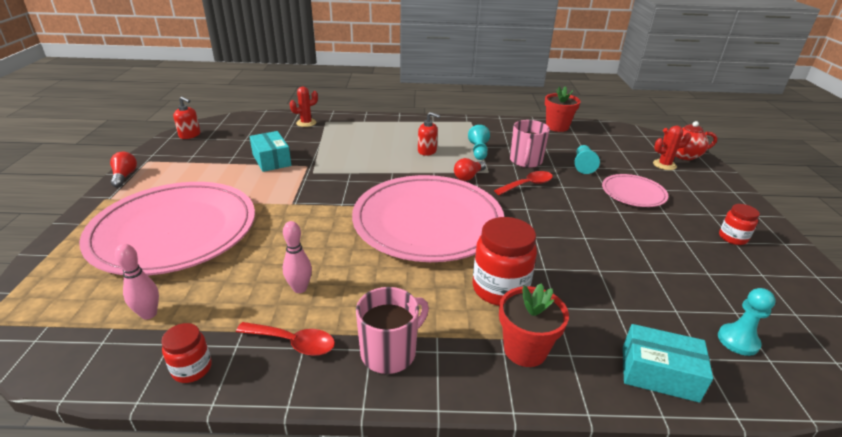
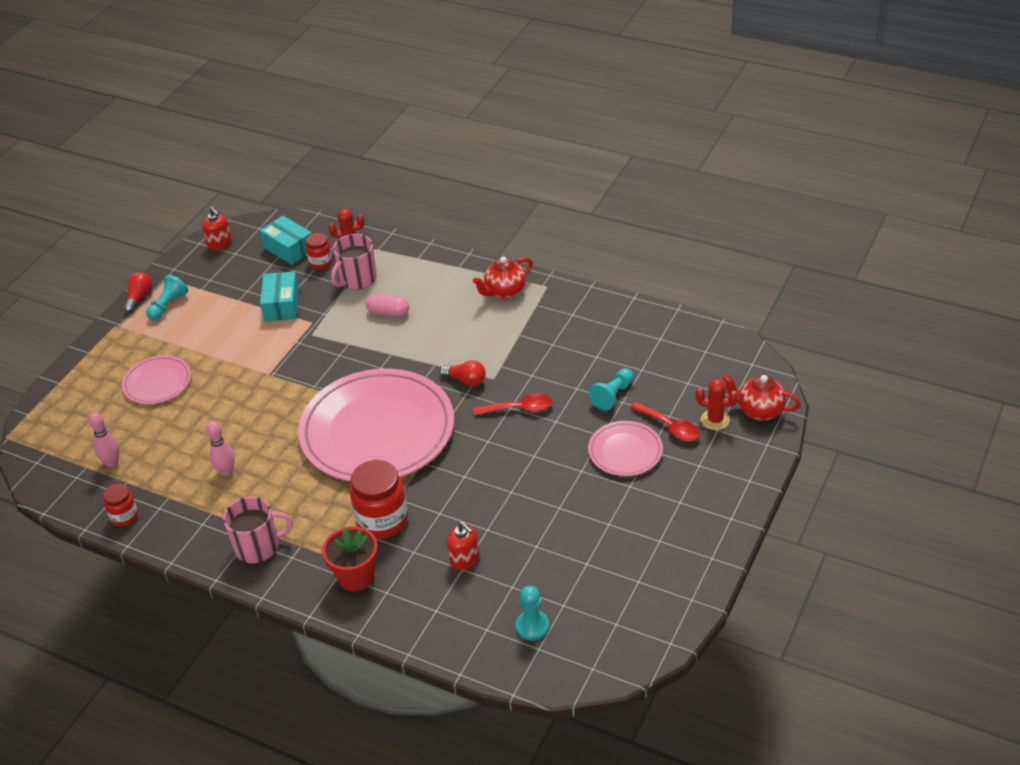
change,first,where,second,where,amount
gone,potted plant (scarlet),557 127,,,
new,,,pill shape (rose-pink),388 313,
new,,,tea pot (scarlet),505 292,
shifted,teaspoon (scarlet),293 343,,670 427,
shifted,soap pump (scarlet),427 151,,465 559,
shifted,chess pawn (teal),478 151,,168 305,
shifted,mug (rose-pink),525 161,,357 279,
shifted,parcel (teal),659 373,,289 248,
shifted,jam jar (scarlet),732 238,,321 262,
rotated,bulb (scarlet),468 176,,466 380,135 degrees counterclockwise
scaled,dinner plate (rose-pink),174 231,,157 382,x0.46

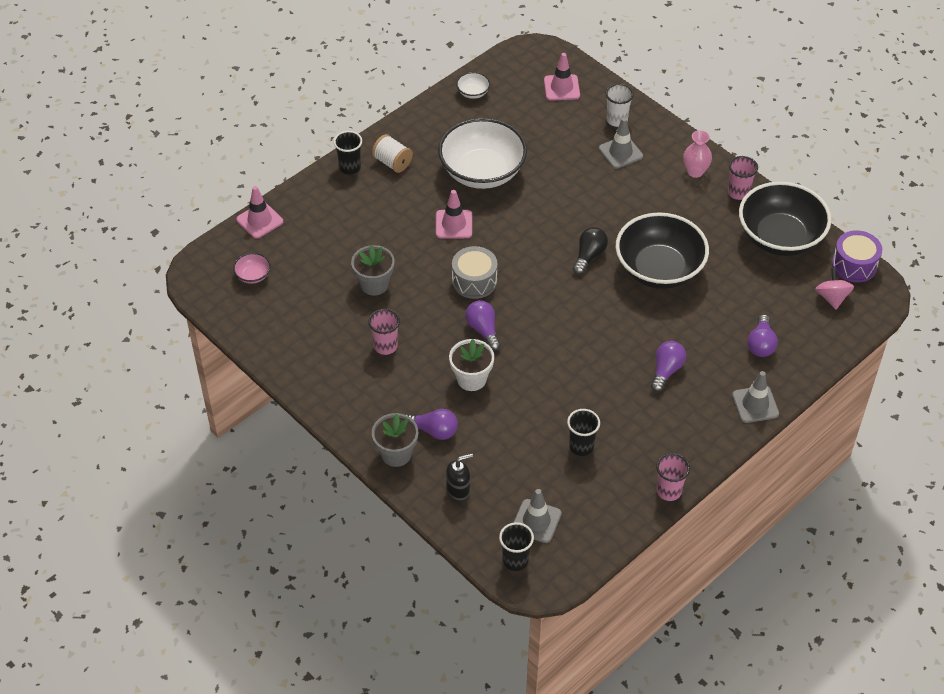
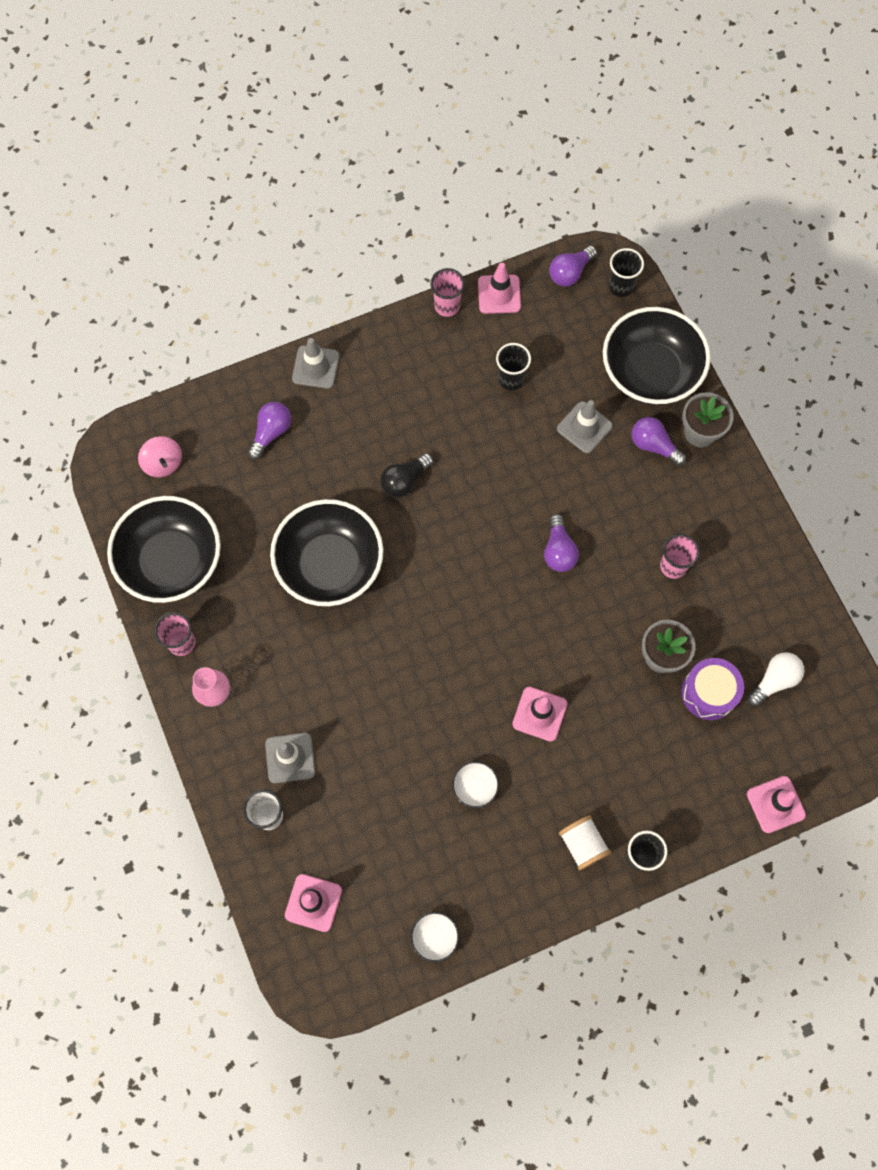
change,first,where,second,where,amount
gone,serving bowl (rose-pink),253 275,,,
gone,potted plant (white),471 379,,,
gone,drum (gray),474 281,,,
new,,,traffic cone (rose-pink),499 294,
new,,,bulb (white),774 680,
shifted,traffic cone (gray),536 521,,584 427,
shifted,bulb (black),589 256,,404 481,
shifted,bulb (royal purple),666 371,,570 273,
shifted,drum (royal purple),854 265,,709 693,
swapped,soap pump (black),458 490,serving bowl (black),650 372,
rotated,whirligig (rose-pink),832 298,,163 463,45 degrees counterclockwise
scaled,serving bowl (white),482 172,,475 787,x0.40

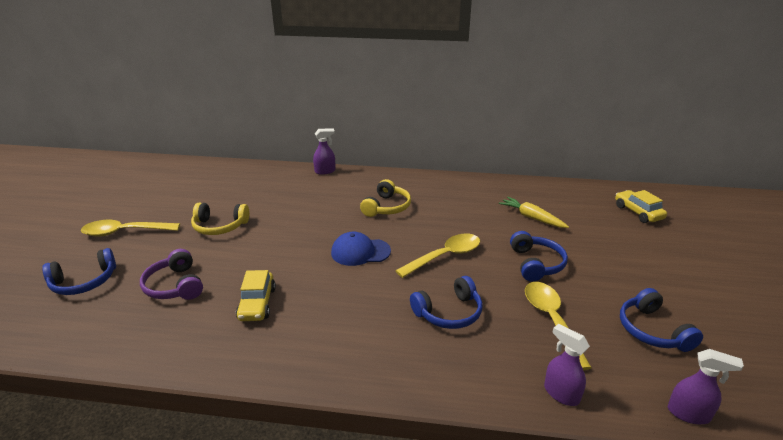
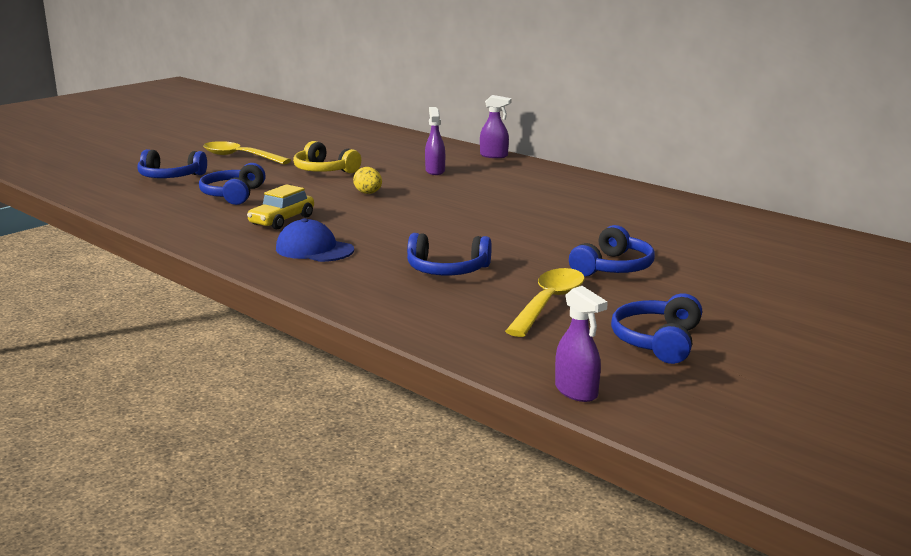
change,first,where,second,where,amount
gone,headset (bright yellow),386 207,,,
gone,teaspoon (bright yellow),445 256,,,
gone,root vegetable (bright yellow),531 217,,,
gone,car (bright yellow),638 212,,,
new,,,egg (bright yellow),368 193,
shifted,peaked cap (royal blue),360 252,,314 249,
shifted,sprayer (royal purple),561 393,,435 171,
repainted,headset (royal purple),175 286,headset (royal blue),233 195,

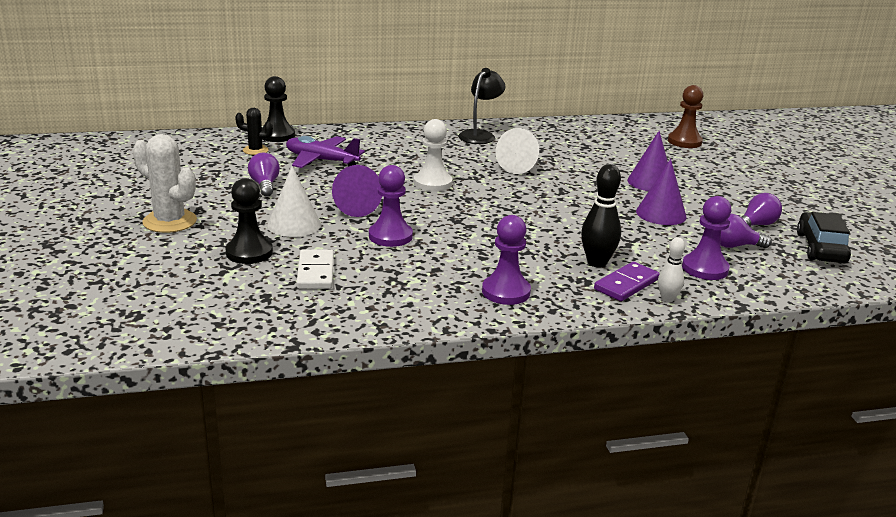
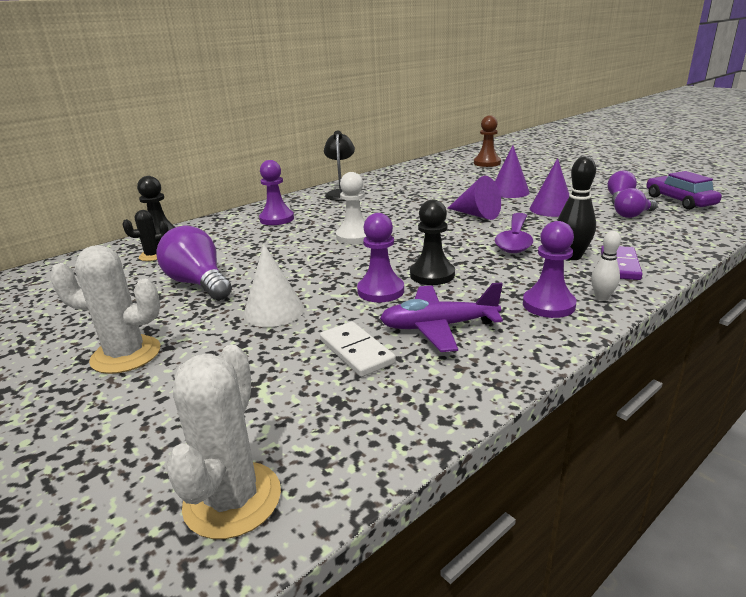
change,first,where,second,where,amount
gone,solid cone (white),520 166,,,
new,,,saguaro cactus (white),232 499,
new,,,teaspoon (royal purple),515 240,
shifted,chess pawn (black),249 253,,432 275,
shifted,plane (royal purple),321 160,,438 327,
shifted,solid cone (royal purple),353 206,,476 215,
shifted,tenpin (white),667 299,,602 297,
shifted,chess pawn (royal purple),705 268,,277 219,
repainted,car (black),820 248,car (royal purple),679 201,
scaled,bulb (royal purple),265 185,,198 283,x1.63

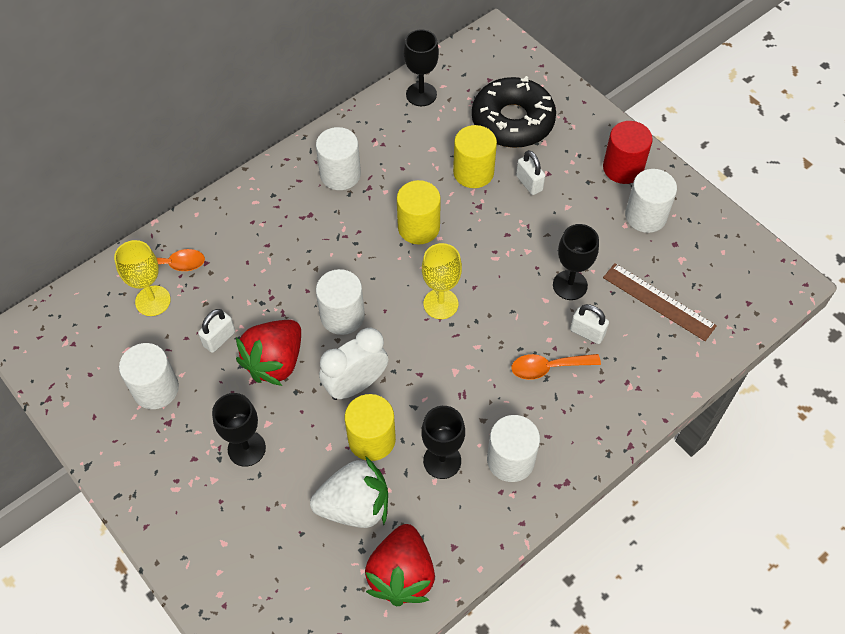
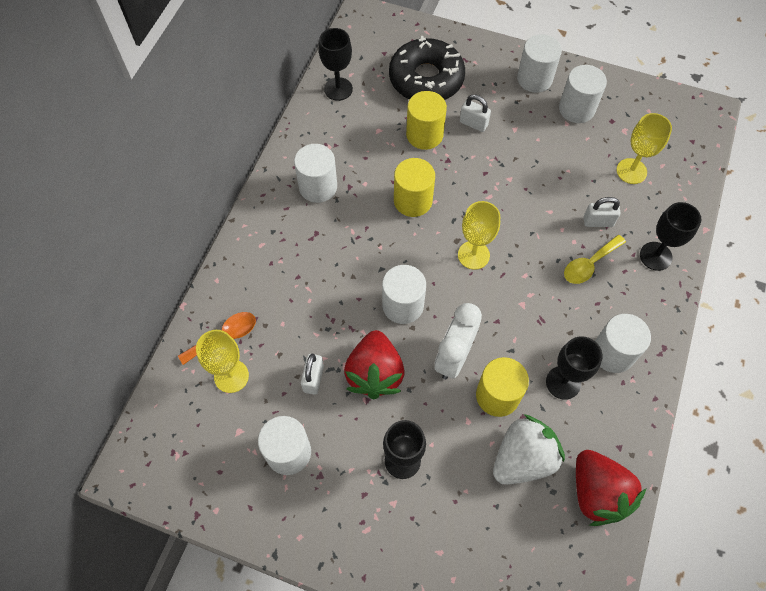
change,first,where,second,where,amount
shifted,goblet (black),570 285,,655 256,
swapped,ruler (dark brown),659 301,goblet (bright yellow),631 171,
repainted,teaspoon (orange-coloured),548 368,teaspoon (bright yellow),589 264,
repainted,cylinder shape (scarlet),623 168,cylinder shape (white),534 79,

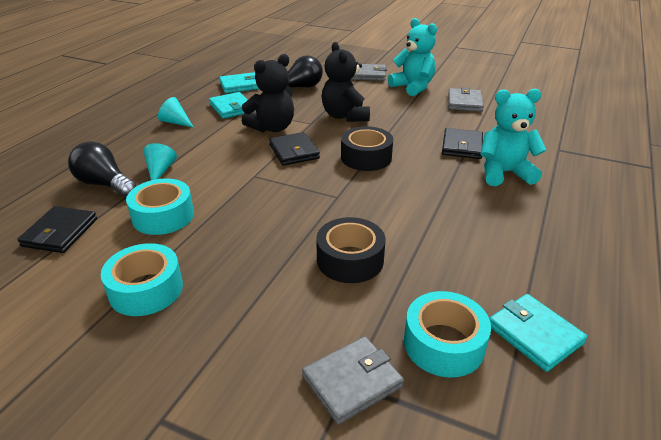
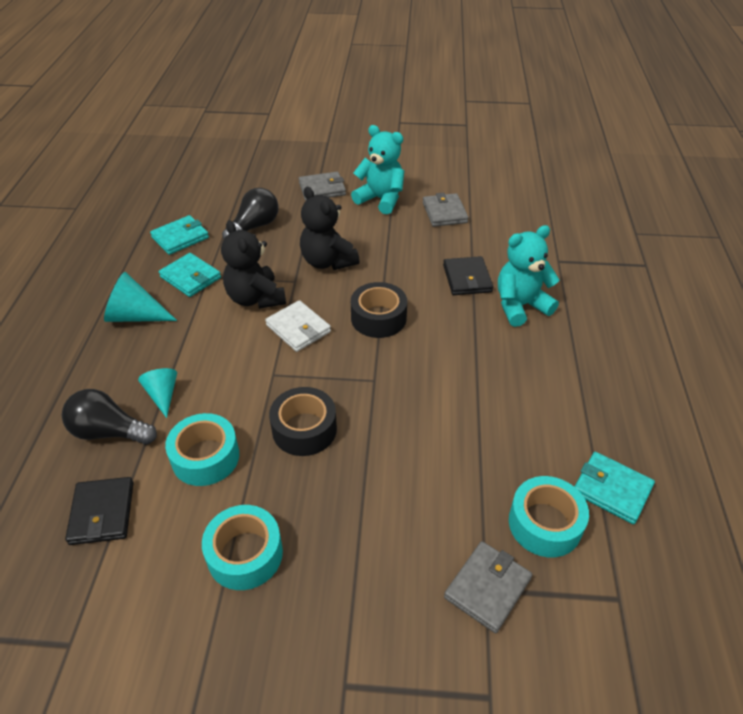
change,first,where,second,where,amount
shifted,sticky tape (black),350 260,,304 429,
repainted,billfold (black),294 151,billfold (white),298 328,
rotated,teddy bear (black),272 128,,255 298,120 degrees clockwise
scaled,solid cone (teal),176 122,,135 316,x1.56

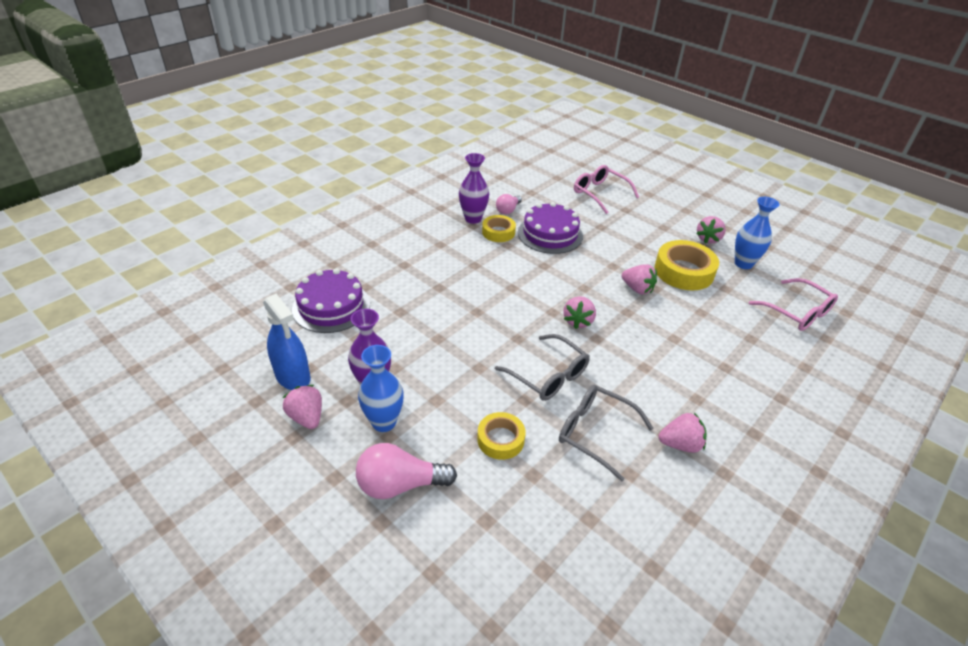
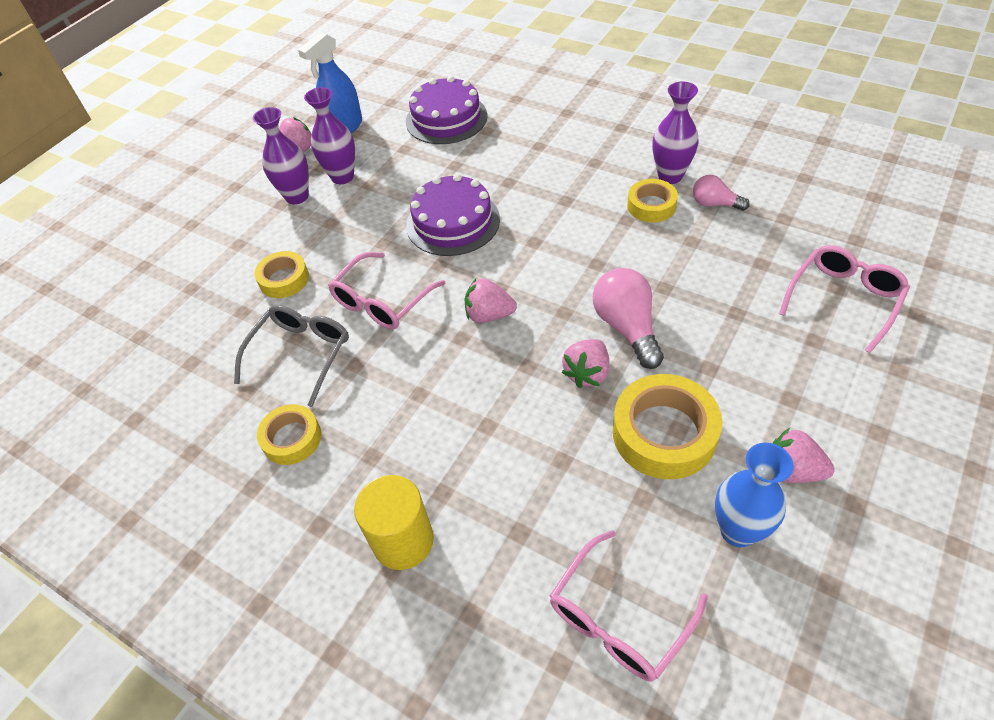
change,first,where,second,where,amount
new,,,cylinder shape (bright yellow),403 541,
shifted,bulb (rose-pink),400 484,,627 327,
shifted,layer cake (royal purple),550 234,,453 222,
swapped,berry (rose-pink),680 444,sticky tape (bright yellow),292 438,
repainted,flower vase (royal blue),384 422,flower vase (royal purple),297 196,
repainted,spectacles (gray),548 375,spectacles (rose-pink),382 301,

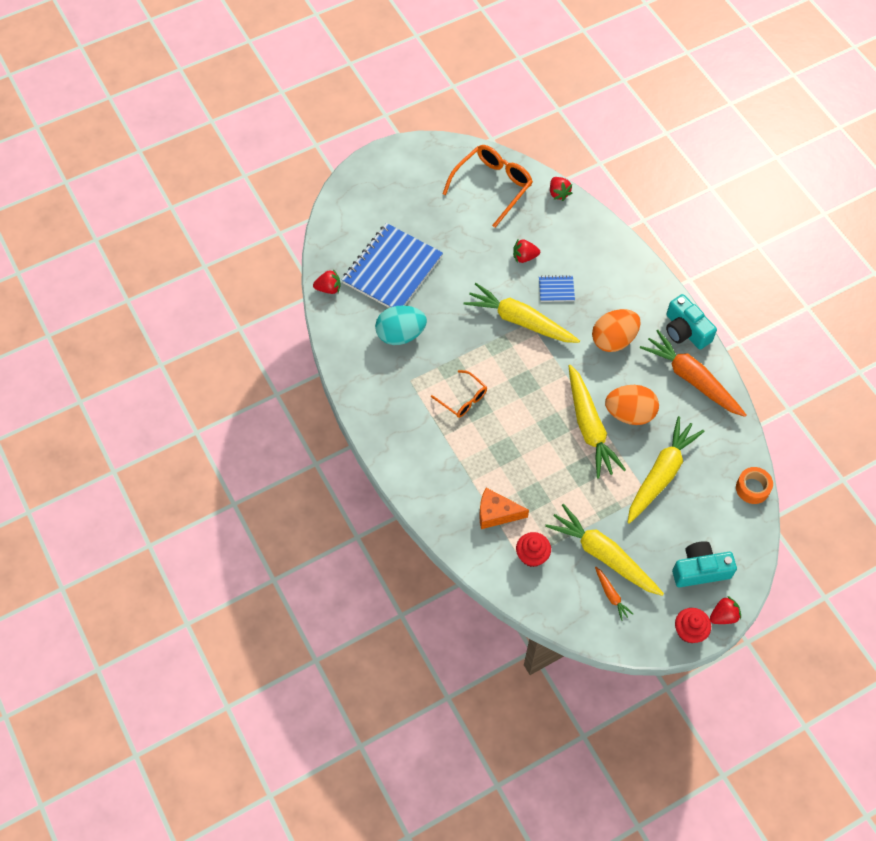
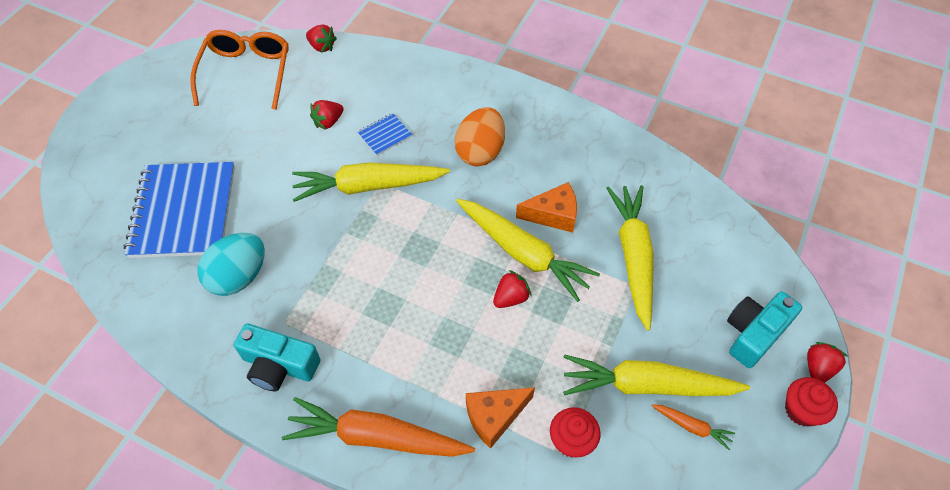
change,first,where,second,where,amount
gone,spectacles (orange-coloured),463 399,,,
gone,sticky tape (orange-coloured),752 488,,,
shifted,berry (scarlet),328 288,,511 298,
shifted,root vegetable (orange-coloured),691 379,,376 437,
shifted,camera (teal),685 330,,279 365,
swapped,egg (orange-coloured),629 414,cheese (orange-coloured),553 215,

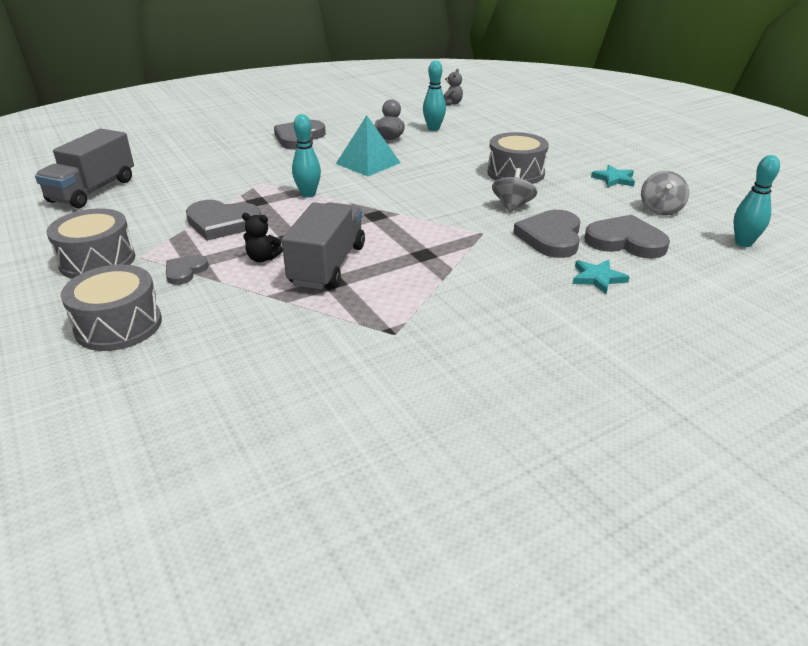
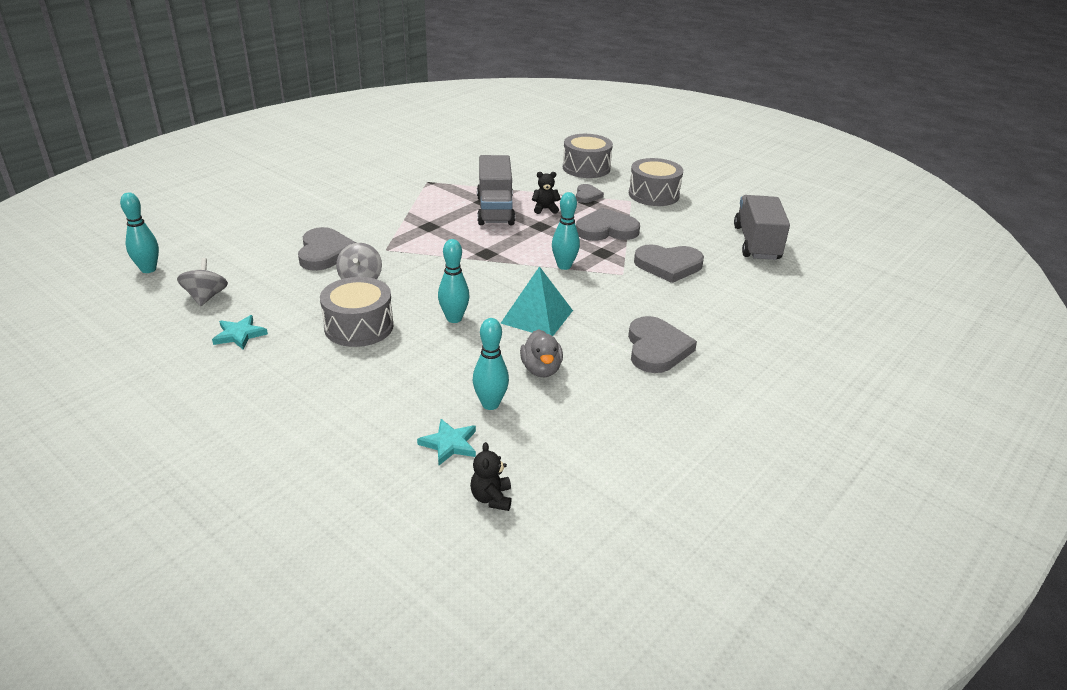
change,first,where,second,where,amount
new,,,tenpin (teal),454 318,
shifted,star shape (teal),597 278,,449 444,
shifted,heart (gray),625 241,,668 265,
repainted,teddy bear (gray),451 103,teddy bear (black),491 498,

